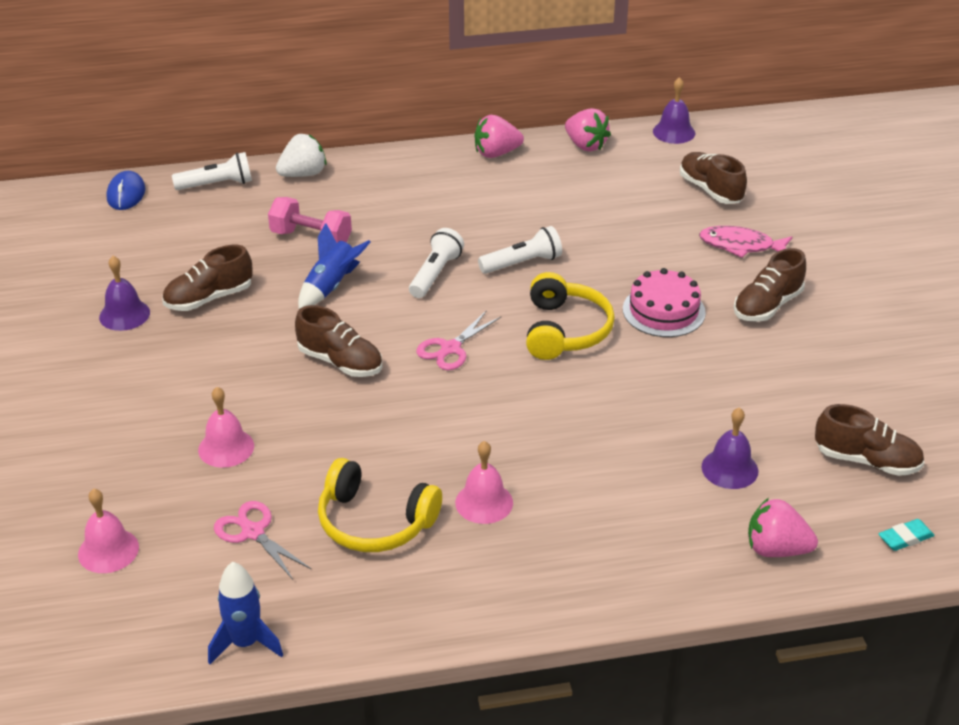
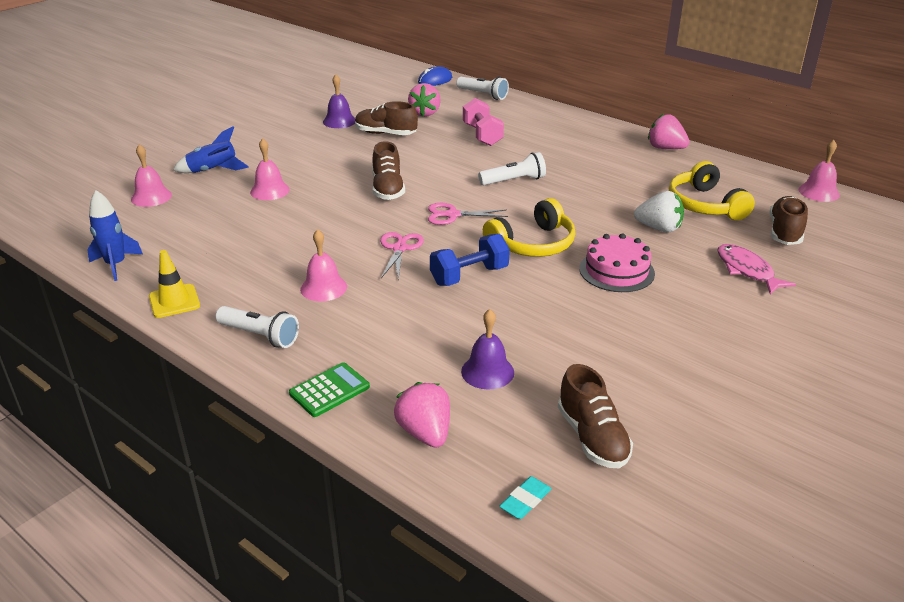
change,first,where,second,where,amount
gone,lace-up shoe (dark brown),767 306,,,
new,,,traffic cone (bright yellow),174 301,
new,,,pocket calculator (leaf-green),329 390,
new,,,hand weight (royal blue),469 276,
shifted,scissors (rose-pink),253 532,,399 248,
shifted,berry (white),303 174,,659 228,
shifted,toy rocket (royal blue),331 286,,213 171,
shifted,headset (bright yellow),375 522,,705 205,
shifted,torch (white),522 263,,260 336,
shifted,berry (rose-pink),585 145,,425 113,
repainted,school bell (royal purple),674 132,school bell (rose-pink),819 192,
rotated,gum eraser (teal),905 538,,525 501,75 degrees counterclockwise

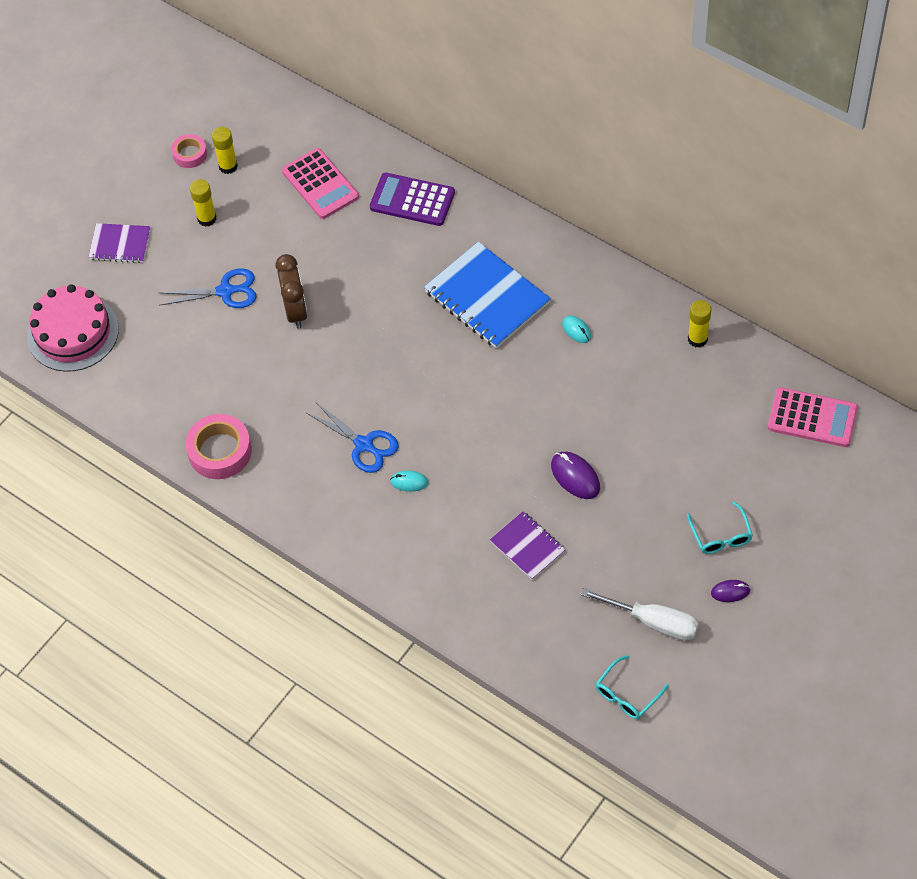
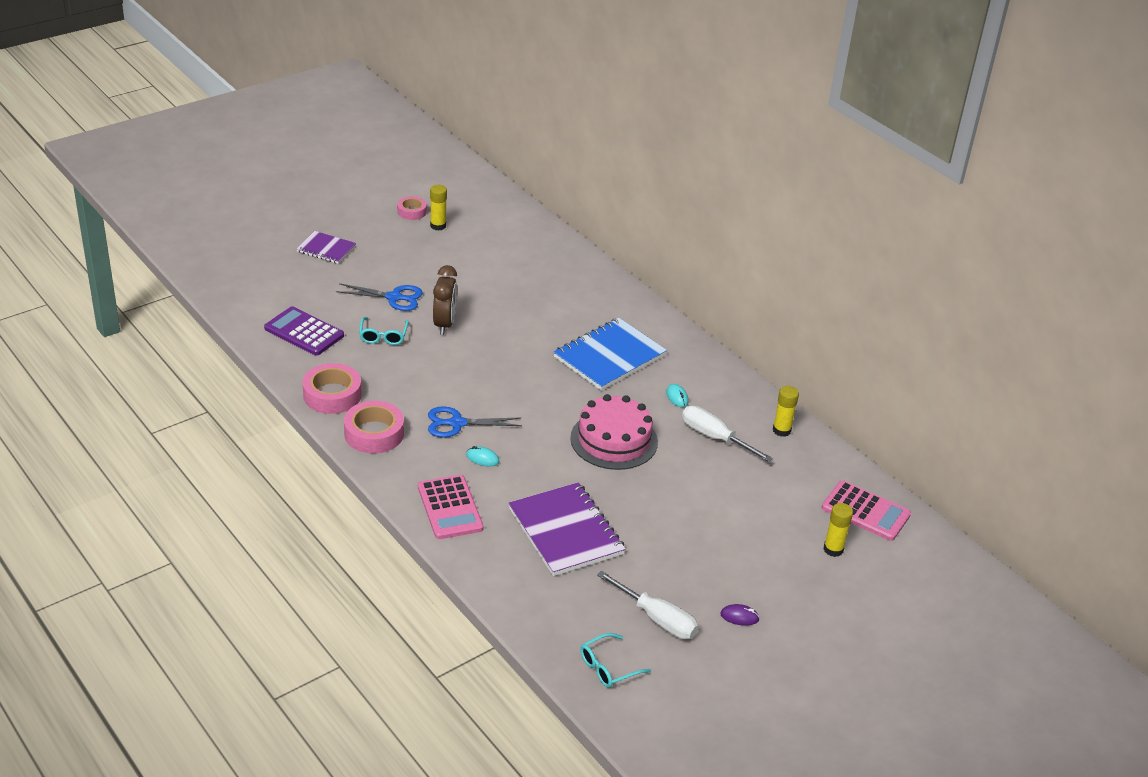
change,first,where,second,where,amount
gone,computer mouse (royal purple),575 477,,,
new,,,sticky tape (rose-pink),374 433,
new,,,flat screwdriver (white),715 438,
shifted,layer cake (rose-pink),73 333,,614 440,
shifted,stick of glue (bright yellow),207 218,,833 549,
shifted,pocket calculator (rose-pink),320 184,,450 508,
shifted,pocket calculator (royal purple),412 200,,304 332,
shifted,spectacles (teal),720 535,,383 336,
rotated,scissors (royal blue),364 445,,456 423,120 degrees clockwise
rotated,notepad (royal blue),487 297,,609 356,75 degrees clockwise
scaled,notepad (royal purple),527 546,,566 531,x1.78

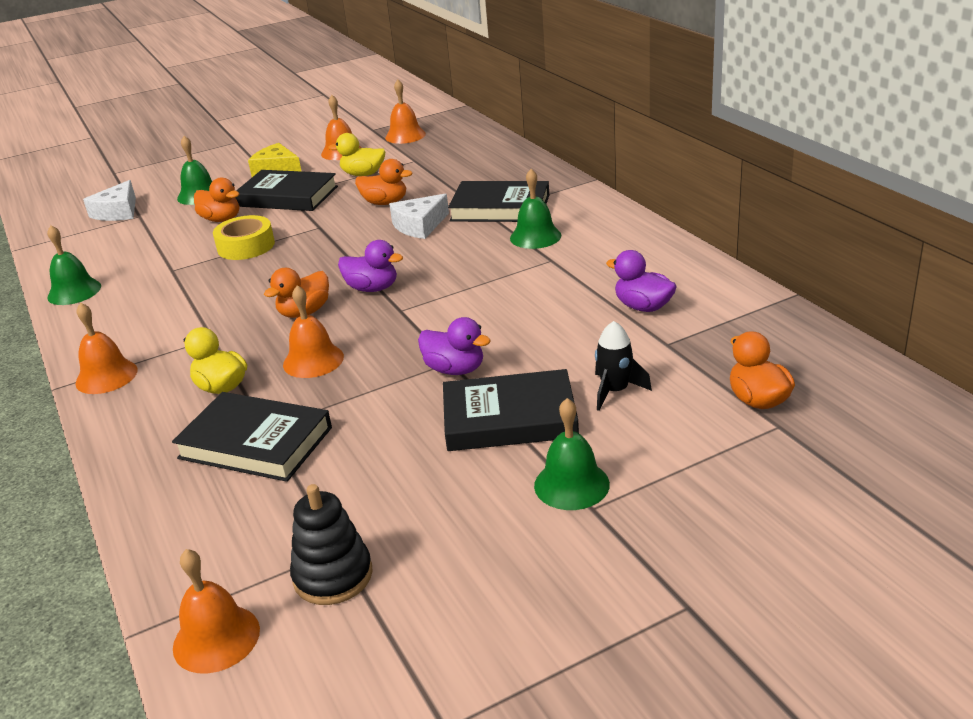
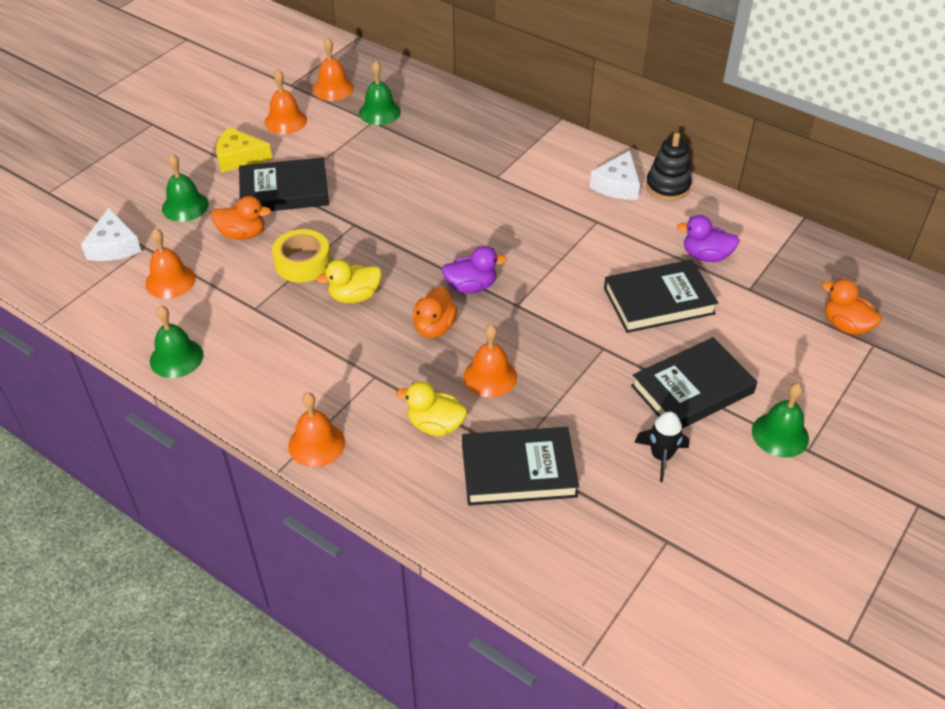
change,first,where,second,where,amount
gone,rubber duck (orange-coloured),385 203,,,
gone,rubber duck (royal purple),455 369,,,
shifted,school bell (orange-coloured),216 638,,170 281,
shifted,stacking toy (black),333 576,,667 186,
shifted,rubber duck (bright yellow),363 174,,354 296,
shifted,cheese (white),420 225,,617 185,
shifted,book (black),500 208,,659 301,
shifted,school bell (leaf-green),535 236,,379 112,
shifted,toy rocket (black),615 391,,661 456,

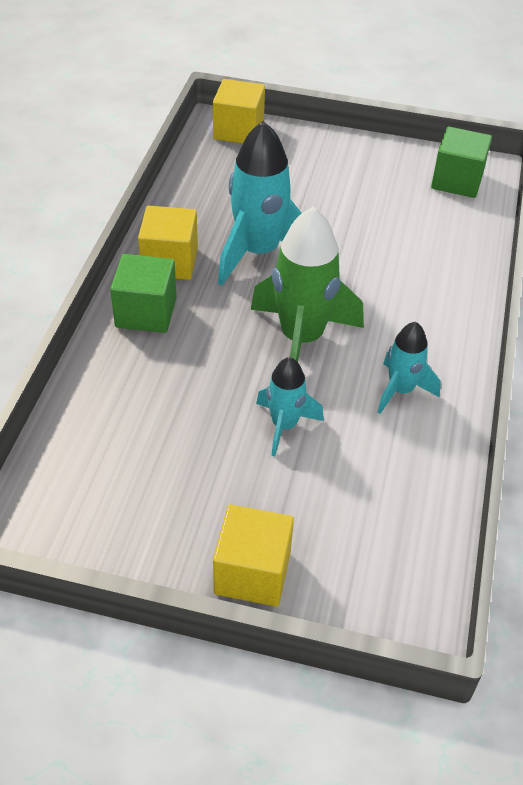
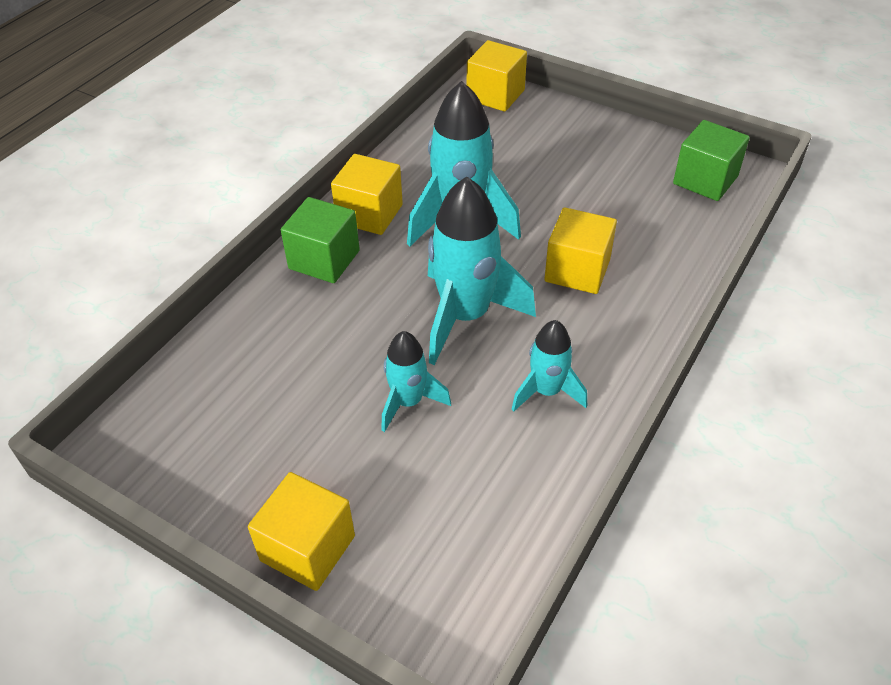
change,first,where,second,where,amount
new,,,solid cube (bright yellow),577 270,
repainted,toy rocket (leaf-green),301 339,toy rocket (teal),465 316,

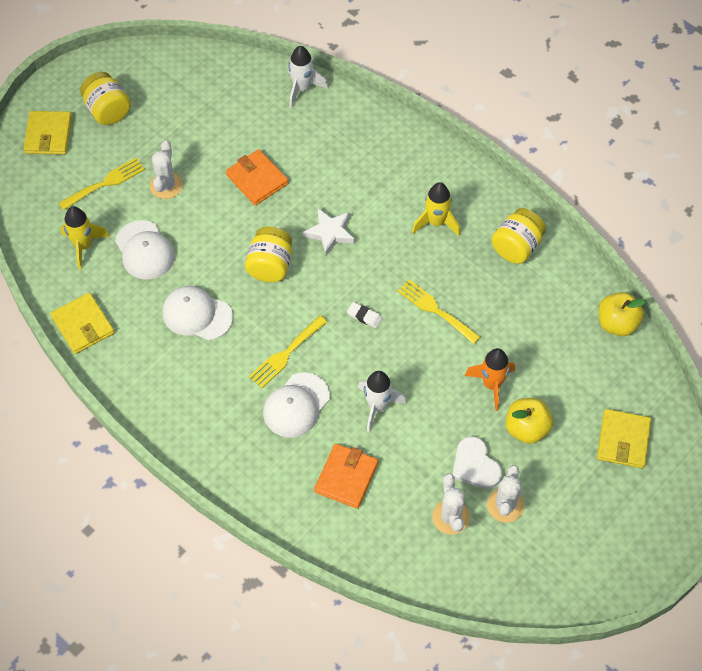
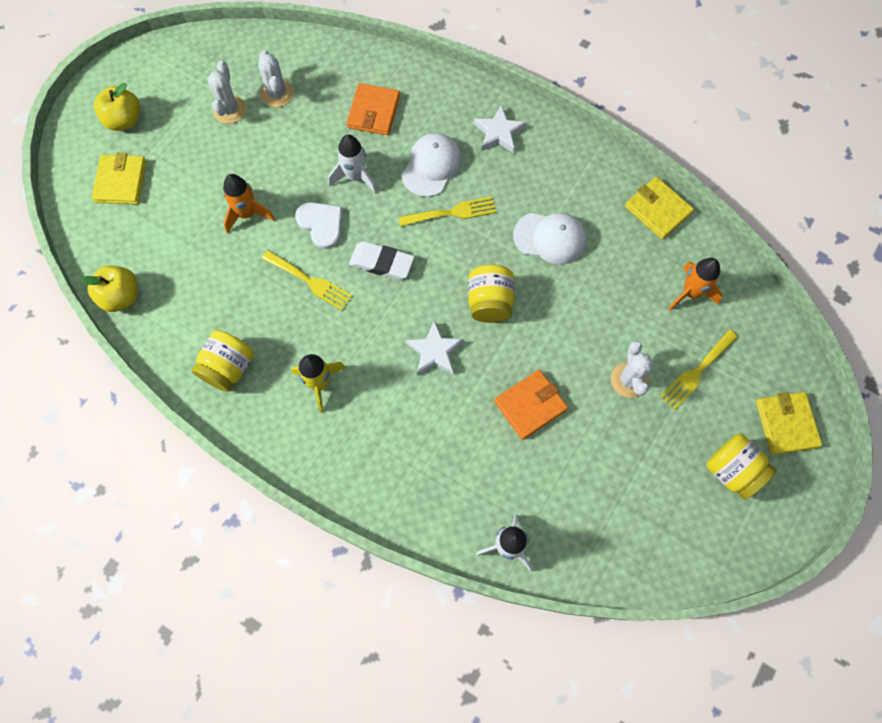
change,first,where,second,where,amount
gone,peaked cap (white),144 250,,,
new,,,star shape (white),499 133,
shifted,heart (white),475 465,,321 224,
shifted,apple (bright yellow),526 429,,124 120,
repainted,toy rocket (bright yellow),83 246,toy rocket (orange-coloured),690 293,
rotated,billfold (orange-coloured),257 179,,530 405,75 degrees counterclockwise
rotated,fork (bright yellow),286 354,,452 212,45 degrees clockwise
scaled,gum eraser (white),364 316,,382 263,x1.79

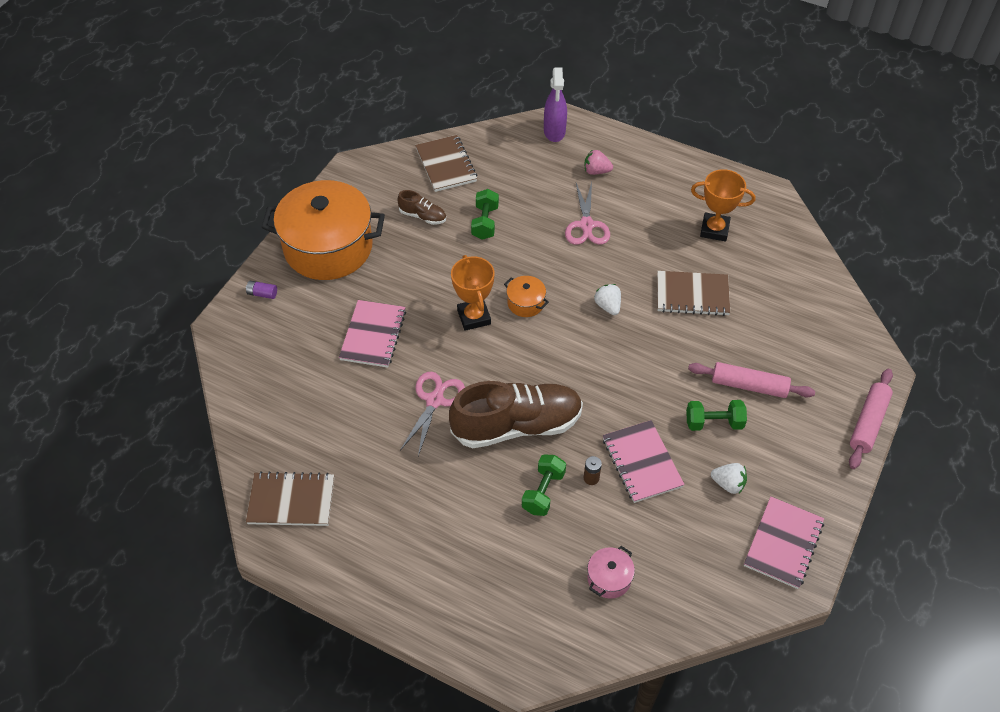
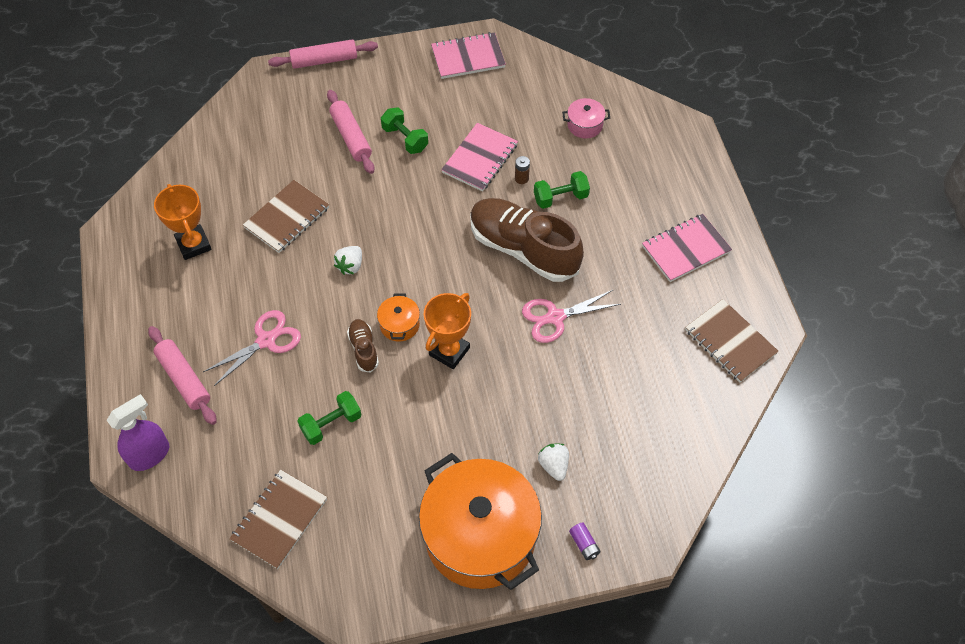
change,first,where,second,where,amount
shifted,notepad (rose-pink),373 335,,685 249,
shifted,lace-up shoe (dark brown),423 216,,363 349,
shifted,berry (white),728 484,,553 465,
swapped,berry (rose-pink),596 171,pastry roller (rose-pink),184 379,
rotated,notepad (dark brown),692 295,,287 218,75 degrees clockwise

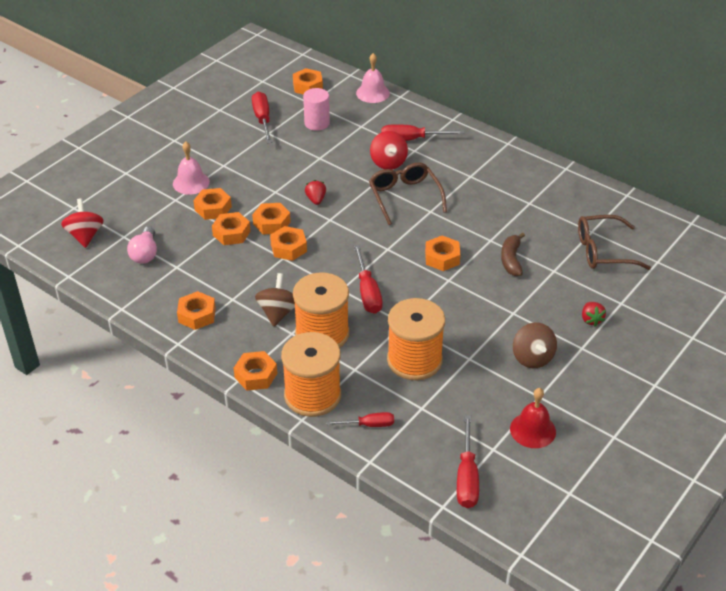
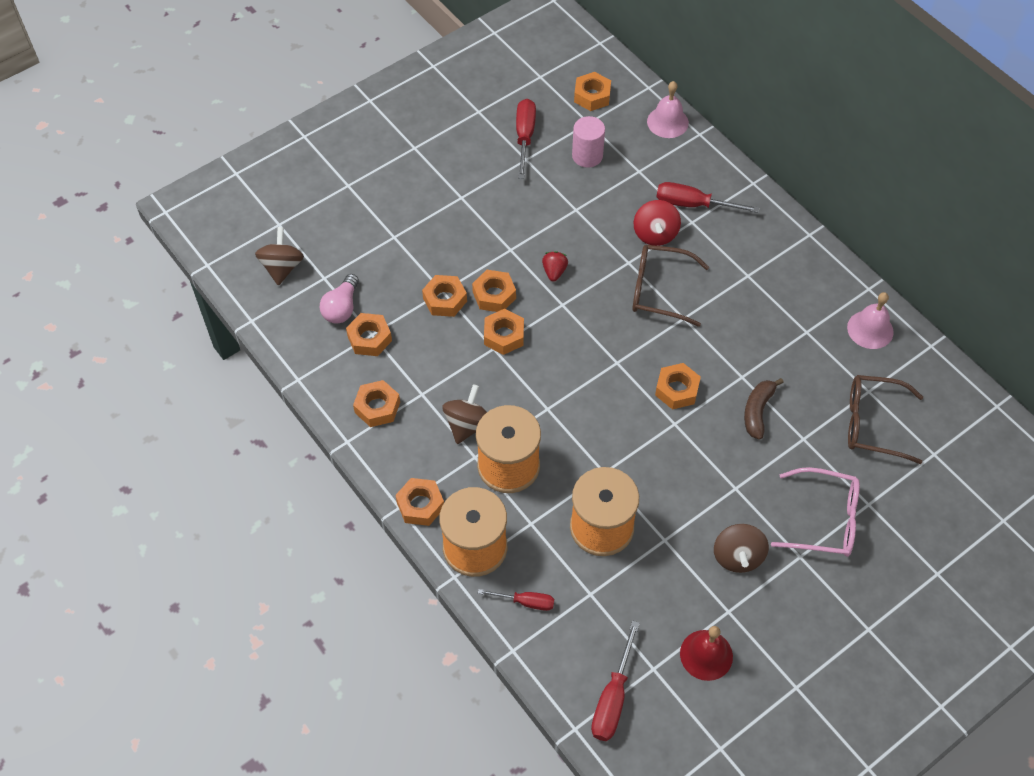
change,first,where,second,where,amount
gone,flat screwdriver (scarlet),367 292,,,
shifted,school bell (rose-pink),191 182,,870 329,
shifted,hex nut (orange-coloured),213 208,,369 338,
swapped,berry (scarlet),591 320,spectacles (rose-pink),824 520,
repainted,whirligig (scarlet),85 236,whirligig (dark brown),282 267,
rotated,spectacles (dark brown),404 197,,659 290,75 degrees counterclockwise

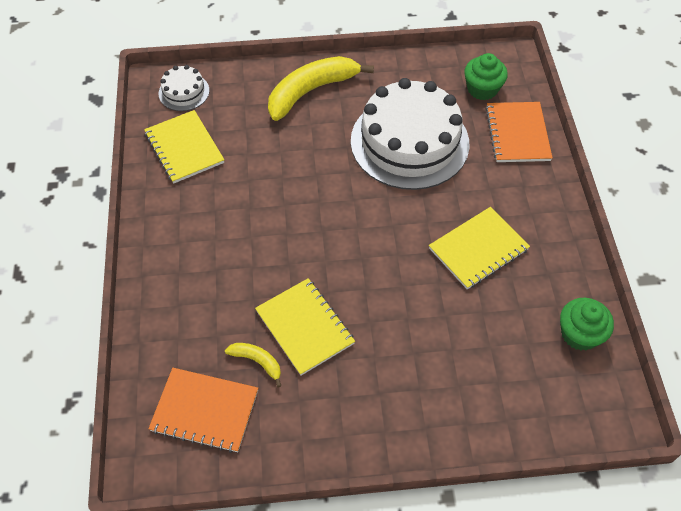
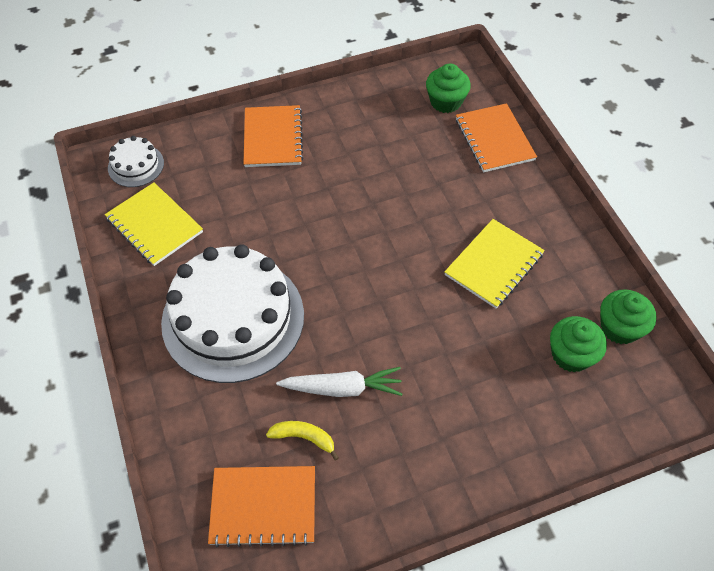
change,first,where,second,where,amount
new,,,fairy cake (leaf-green),571 355,
shifted,layer cake (white),409 142,,233 318,
swapped,notepad (bright yellow),304 327,root vegetable (white),342 388,
swapped,banana fruit (bright yellow),311 91,notepad (orange-coloured),272 138,

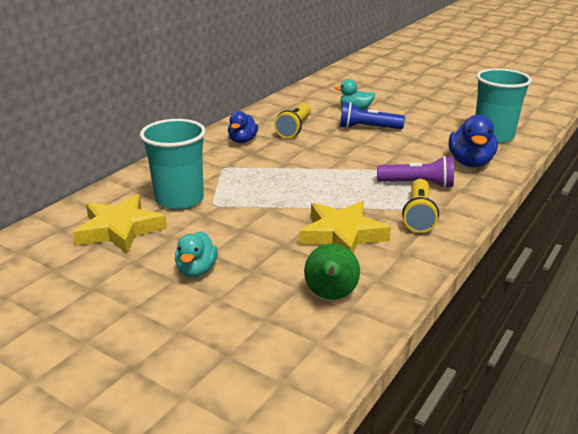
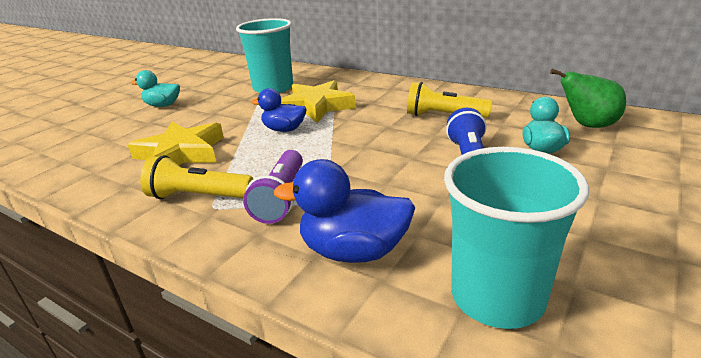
change,first,where,second,where,amount
shifted,star shape (bright yellow),120 229,,316 107,
shifted,rubber duck (royal blue),242 140,,284 129,
shifted,pear fruit (leaf-green),331 296,,587 125,

